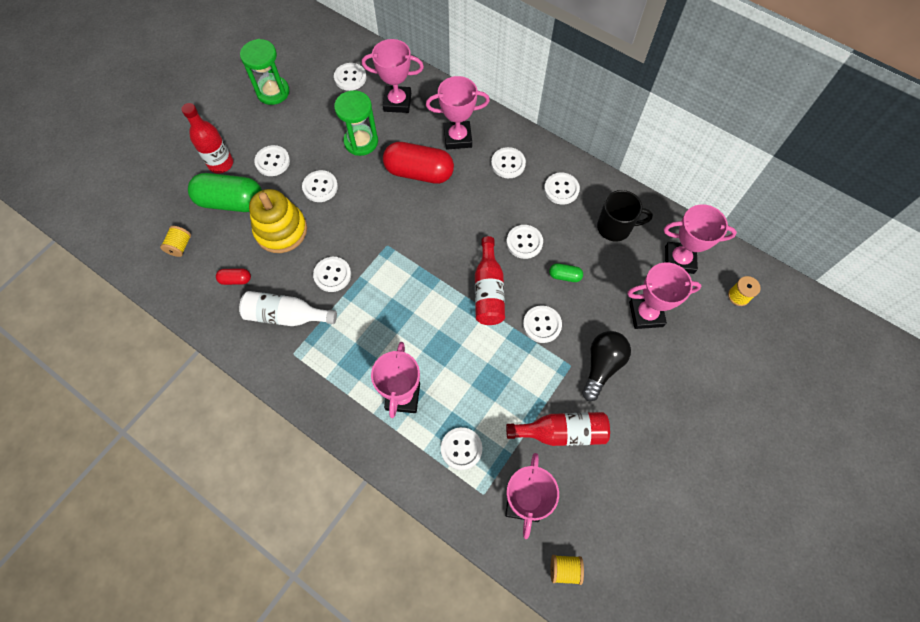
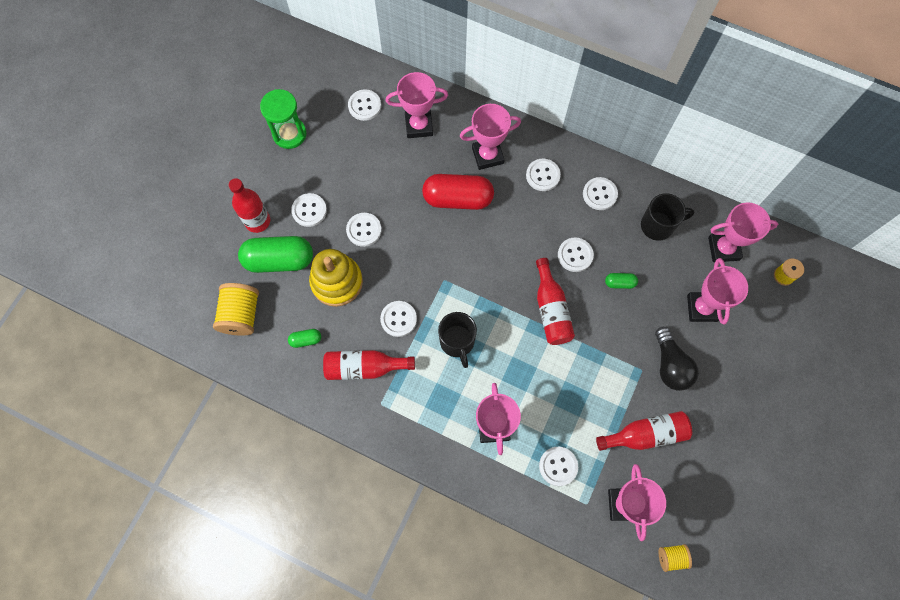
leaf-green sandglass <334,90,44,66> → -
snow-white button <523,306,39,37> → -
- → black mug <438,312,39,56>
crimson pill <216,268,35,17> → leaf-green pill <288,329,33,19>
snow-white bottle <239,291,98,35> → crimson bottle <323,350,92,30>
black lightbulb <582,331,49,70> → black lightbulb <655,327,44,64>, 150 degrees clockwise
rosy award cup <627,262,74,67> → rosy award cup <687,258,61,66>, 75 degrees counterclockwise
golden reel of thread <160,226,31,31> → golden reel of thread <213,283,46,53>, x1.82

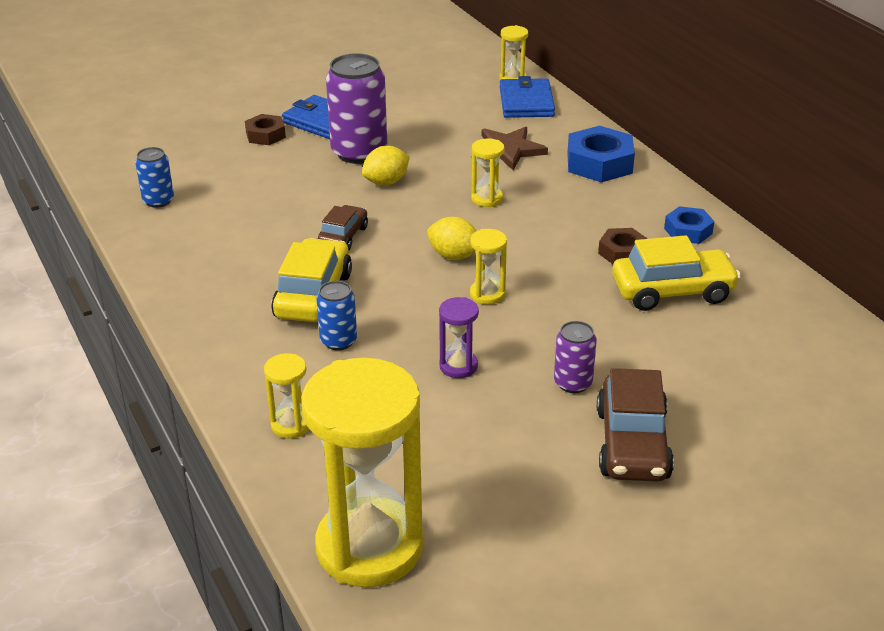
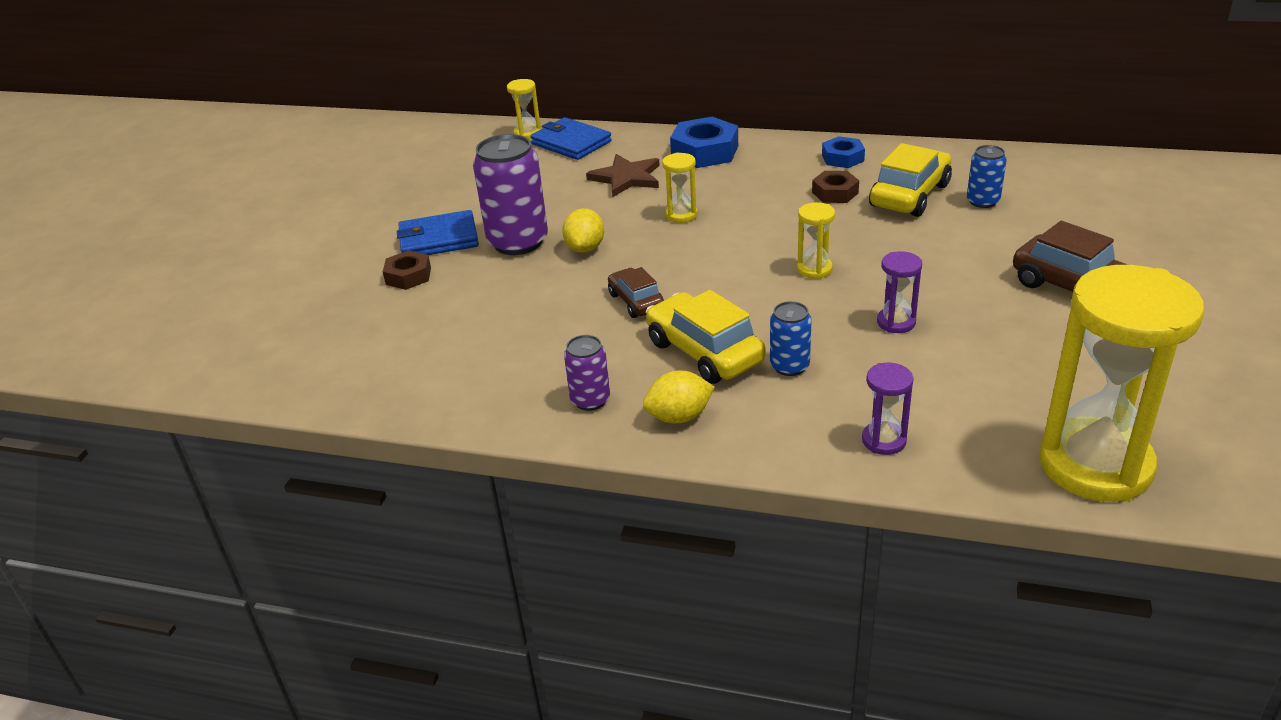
cobalt can <135,147,39,61> → cobalt can <967,145,40,63>, relocated
golden toy lemon <427,217,49,43> → golden toy lemon <643,370,71,54>, relocated
royal purple can <554,321,43,72> → royal purple can <564,335,46,76>, relocated
golden sandglass <264,353,45,86> → royal purple sandglass <862,362,52,93>

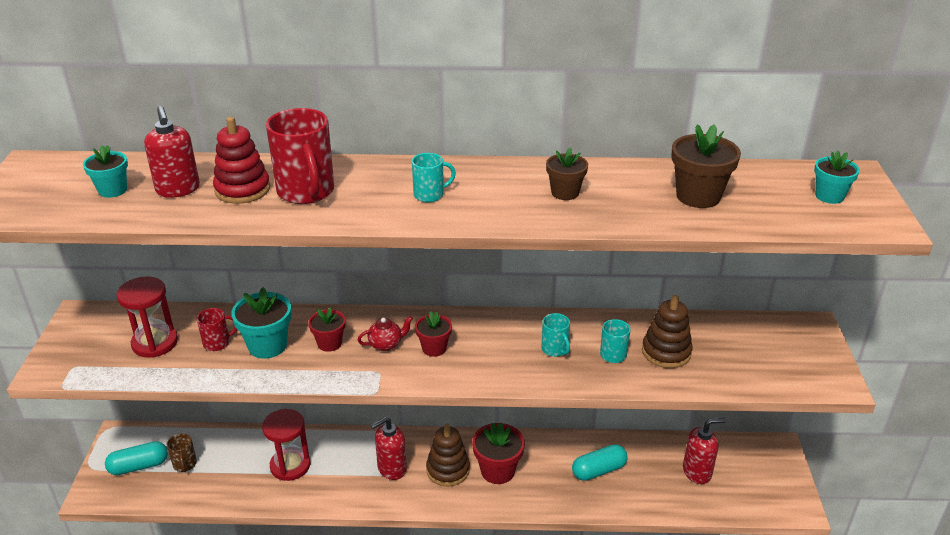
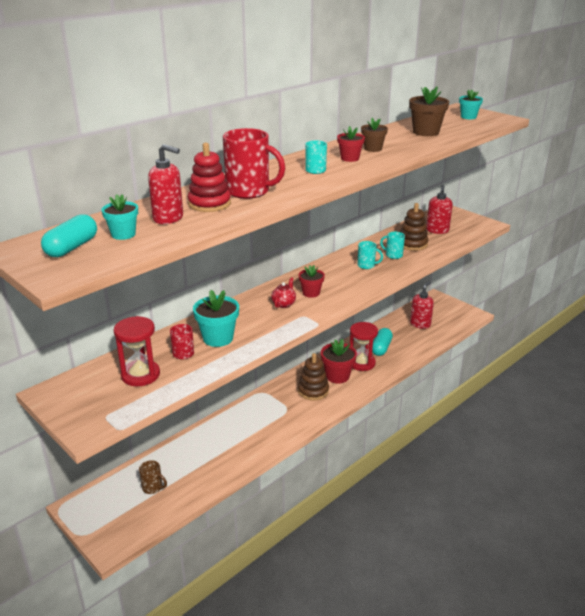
aqua pill <105,441,63,34> → aqua pill <41,214,56,43>, relocated
crimson sandglass <262,409,49,72> → crimson sandglass <350,322,28,49>, relocated
crimson plant pot <308,307,37,45> → crimson plant pot <337,126,28,36>, relocated
crimson soap pump <371,417,36,63> → crimson soap pump <426,185,27,49>, relocated

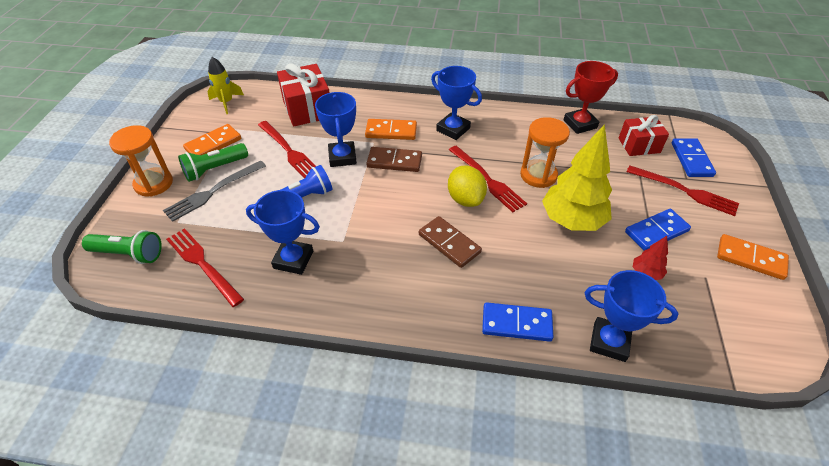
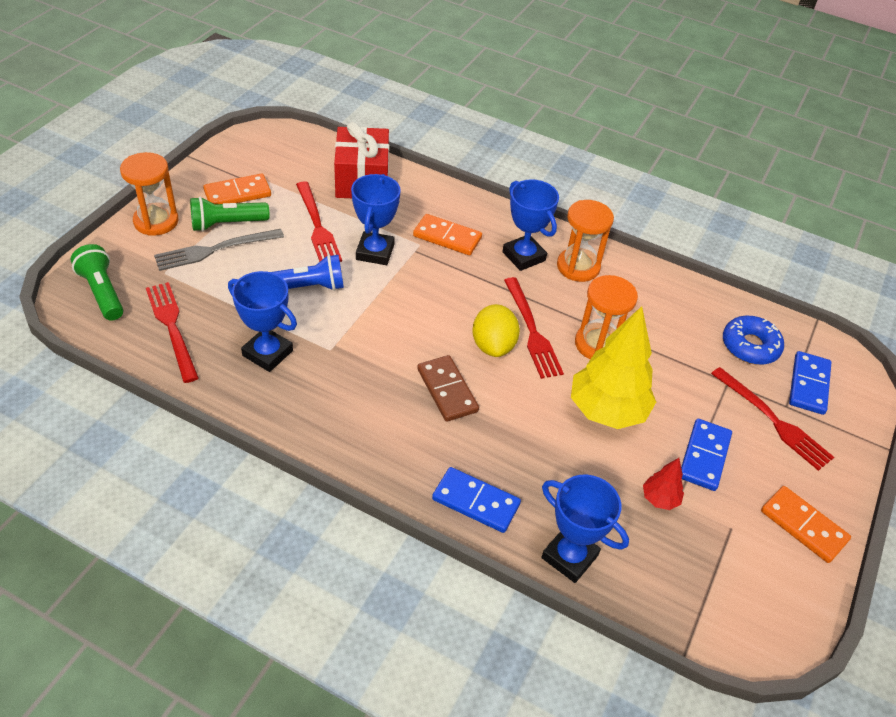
golden rocket <207,57,37,57> → -
brown domino tile <366,147,56,25> → -
crimson award cup <564,61,54,73> → -
- → bright orange sandglass <557,200,57,82>
crimson gift <618,115,51,41> → cobalt doughnut <723,316,61,49>
leaf-green torch <82,230,80,34> → leaf-green torch <70,244,53,77>, 150 degrees counterclockwise
cobalt domino tile <625,209,66,41> → cobalt domino tile <681,419,51,72>, 60 degrees counterclockwise

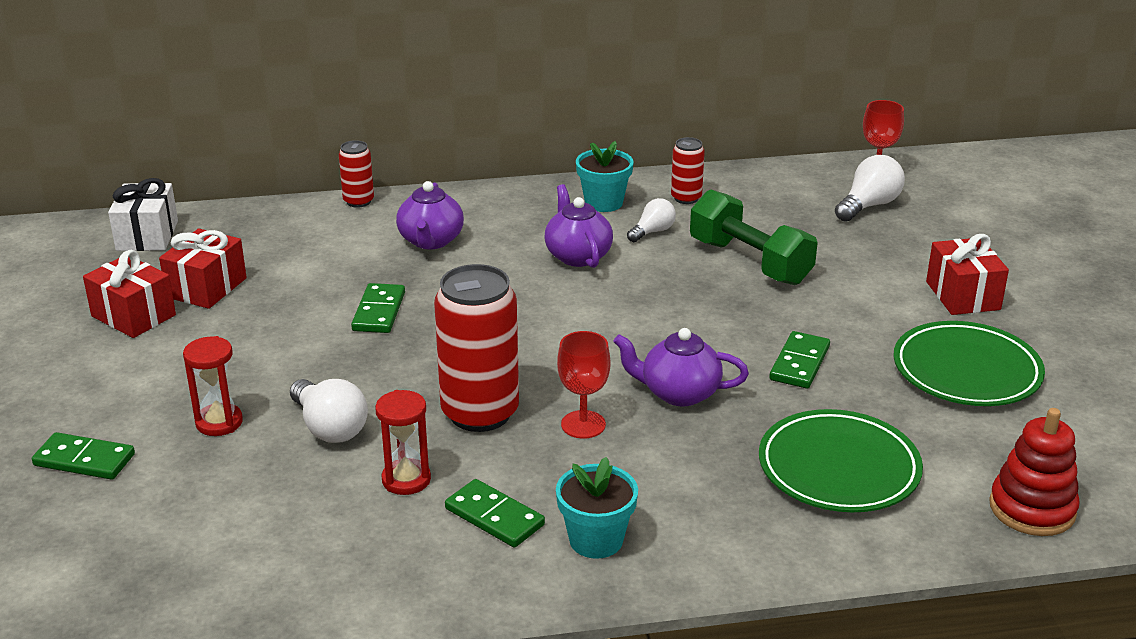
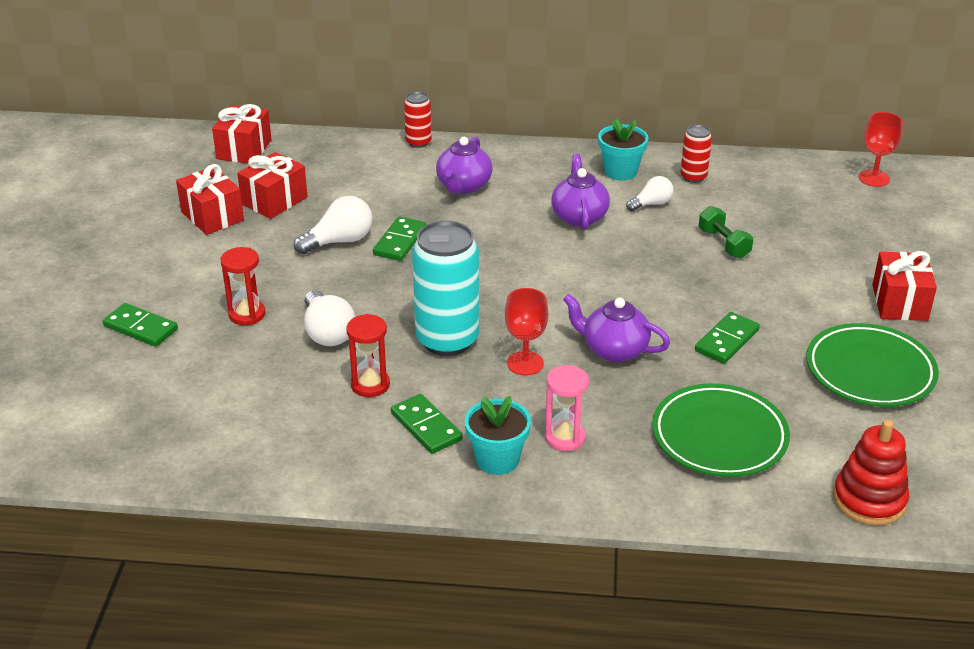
- → rosy sandglass <545,365,44,86>
snow-white lightbulb <835,155,70,67> → snow-white lightbulb <294,196,78,58>, relocated
snow-white gift <108,178,70,73> → crimson gift <212,104,60,60>
crimson can <434,264,85,168> → aqua can <412,221,67,135>
leaf-green hand weight <690,189,128,96> → leaf-green hand weight <699,206,54,53>, x0.56

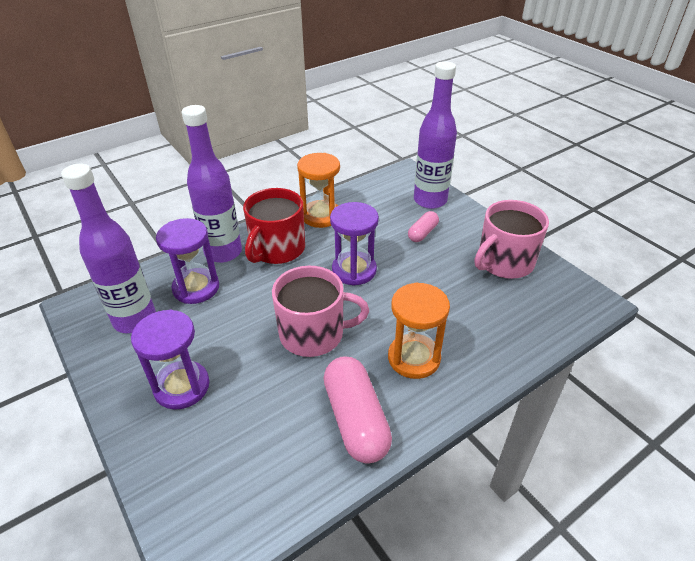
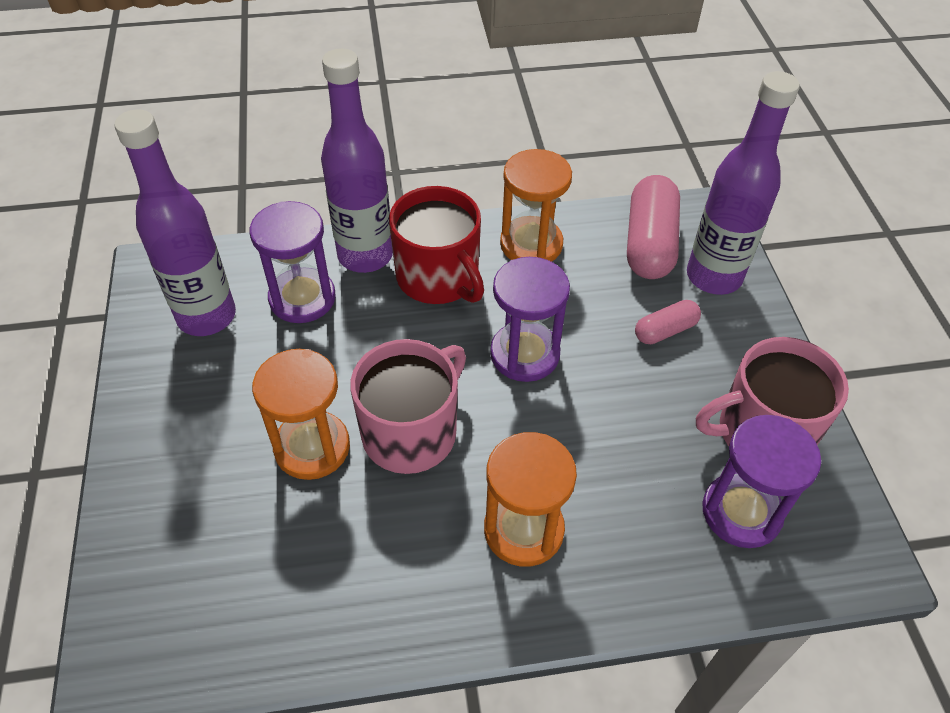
- → bright orange sandglass <252,349,98,131>
royal purple sandglass <131,310,79,100> → royal purple sandglass <702,415,119,133>, relocated
rosy pill <324,356,68,108> → rosy pill <627,175,53,104>, relocated
crimson mug <243,188,62,76> → crimson mug <389,186,95,118>, 90 degrees counterclockwise
rosy mug <272,266,97,91> → rosy mug <350,339,116,135>, 75 degrees counterclockwise

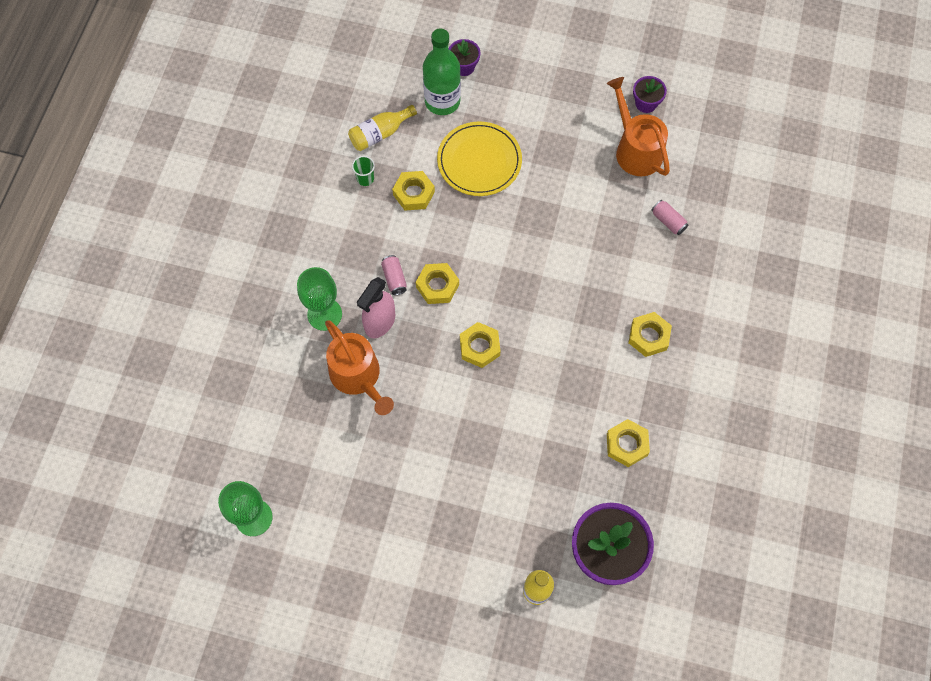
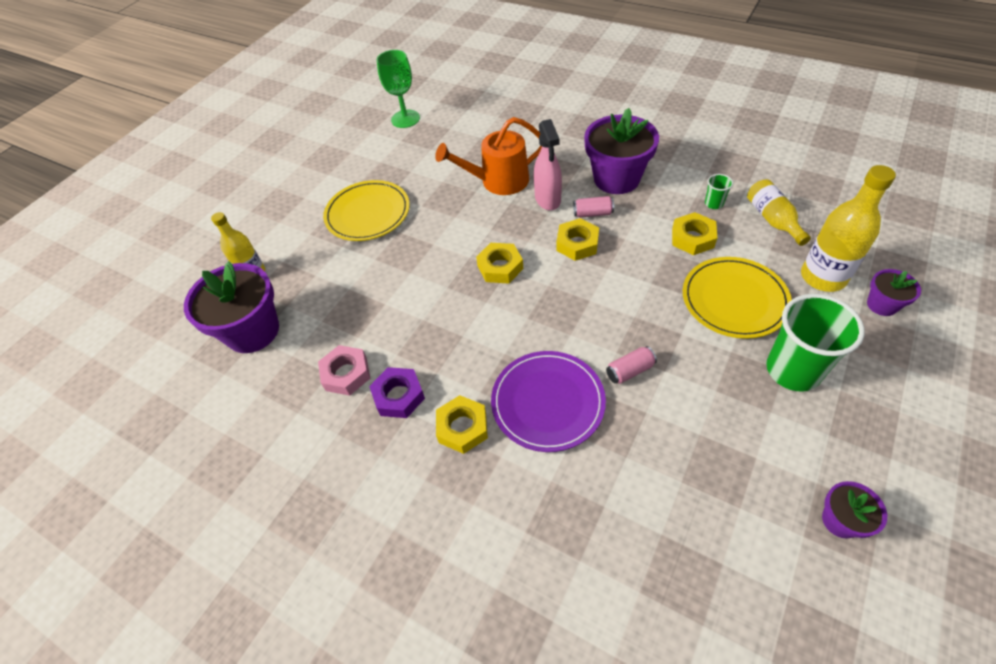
leaf-green wine glass <297,267,45,64> → -
bright orange watering can <607,77,63,99> → -
- → golden plate <323,180,87,61>
- → royal purple hexagon nut <369,367,56,51>
- → royal purple plate <491,351,115,101>
- → royal purple plant pot <584,108,75,86>
- → leaf-green beaker <766,294,99,98>
rosy can <651,200,37,35> → rosy can <606,346,51,38>, relocated
leaf-green bottle <423,28,38,87> → golden bottle <801,165,95,127>
golden hexagon nut <607,419,43,48> → rosy hexagon nut <318,345,52,51>
rosy spray cleaner <357,277,38,61> → rosy spray cleaner <534,119,28,92>, 150 degrees counterclockwise

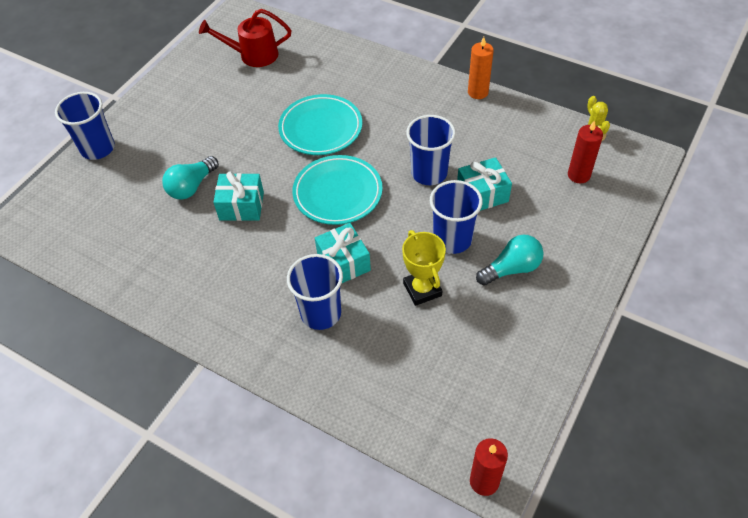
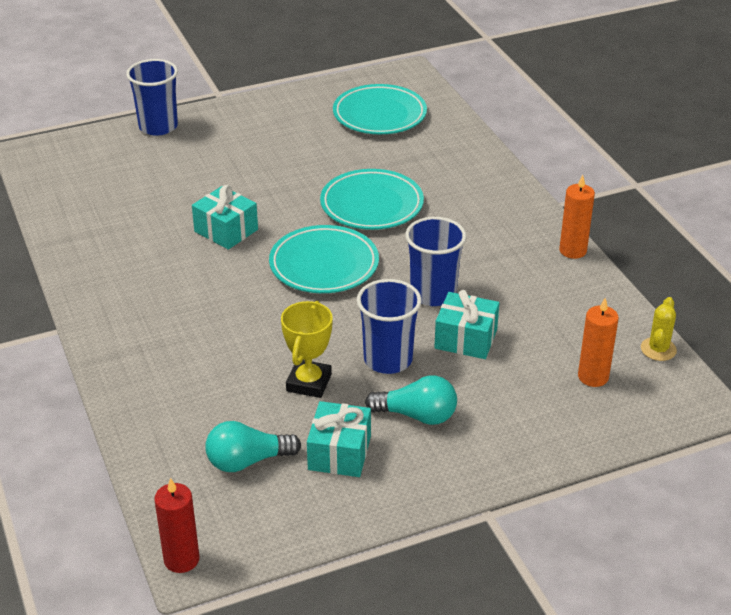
cobalt beaker <287,254,56,76> → -
aqua lightbulb <162,156,57,44> → aqua lightbulb <205,421,96,51>, relocated
aqua gift <315,223,56,60> → aqua gift <307,401,64,76>, relocated
crimson watering can <199,9,92,58> → aqua plate <333,84,94,50>
crimson wax candle <568,120,35,64> → bright orange wax candle <578,298,41,89>

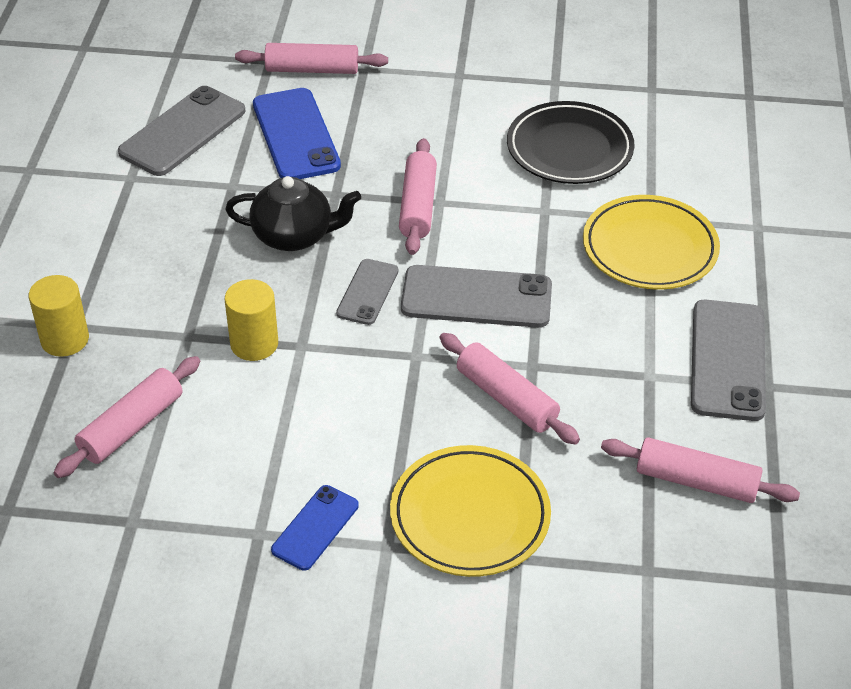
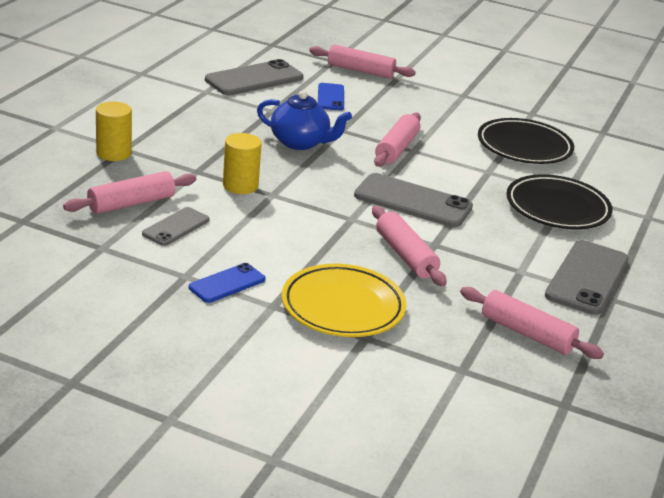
grey phone <336,259,62,66> → grey phone <142,207,67,39>, relocated
black tea pot <225,176,136,75> → cobalt tea pot <257,90,95,60>
golden plate <583,195,137,95> → black plate <506,174,107,55>
cobalt phone <253,88,88,91> → cobalt phone <318,83,26,28>, x0.58

